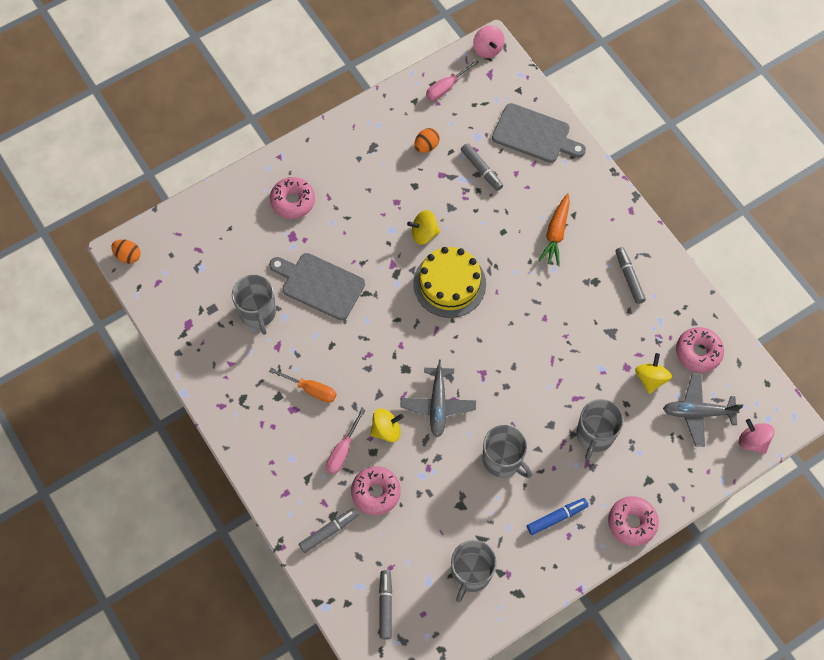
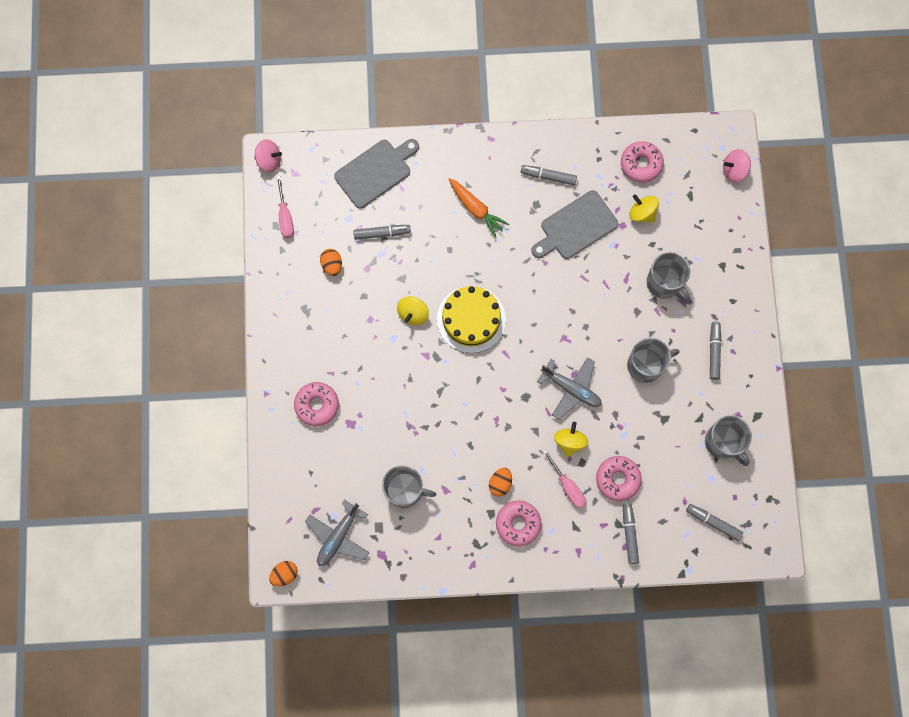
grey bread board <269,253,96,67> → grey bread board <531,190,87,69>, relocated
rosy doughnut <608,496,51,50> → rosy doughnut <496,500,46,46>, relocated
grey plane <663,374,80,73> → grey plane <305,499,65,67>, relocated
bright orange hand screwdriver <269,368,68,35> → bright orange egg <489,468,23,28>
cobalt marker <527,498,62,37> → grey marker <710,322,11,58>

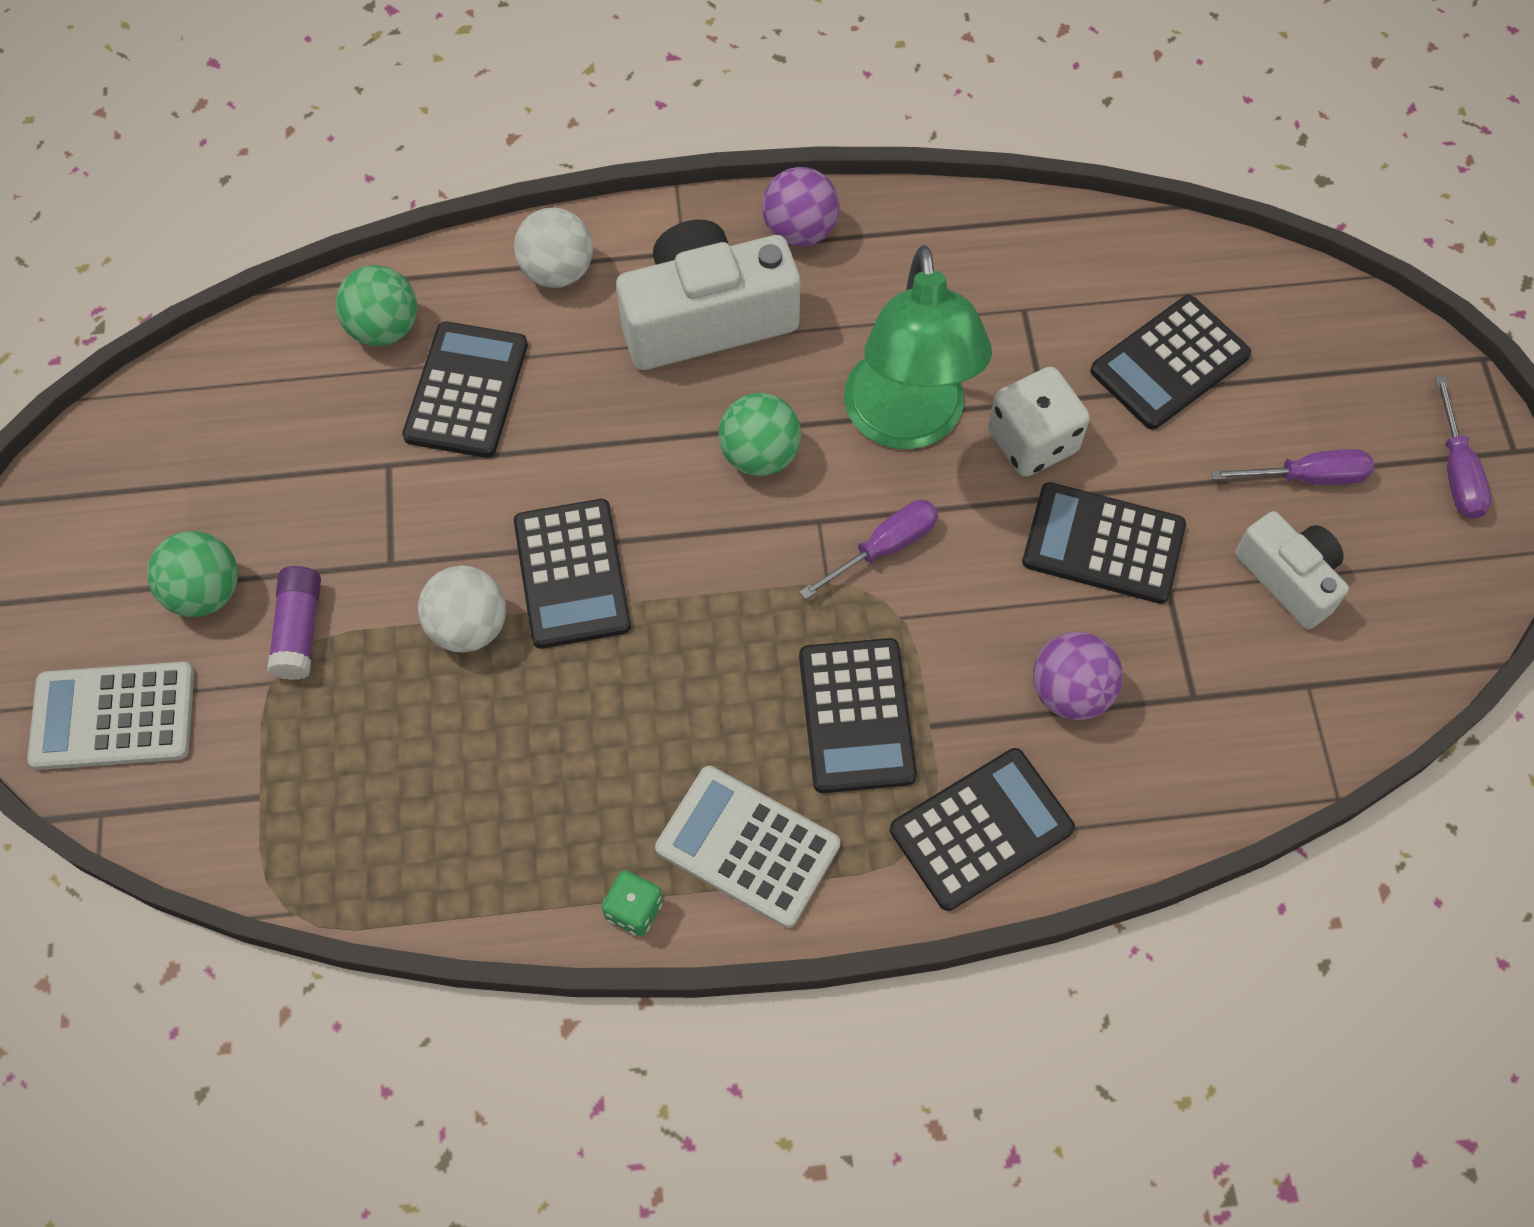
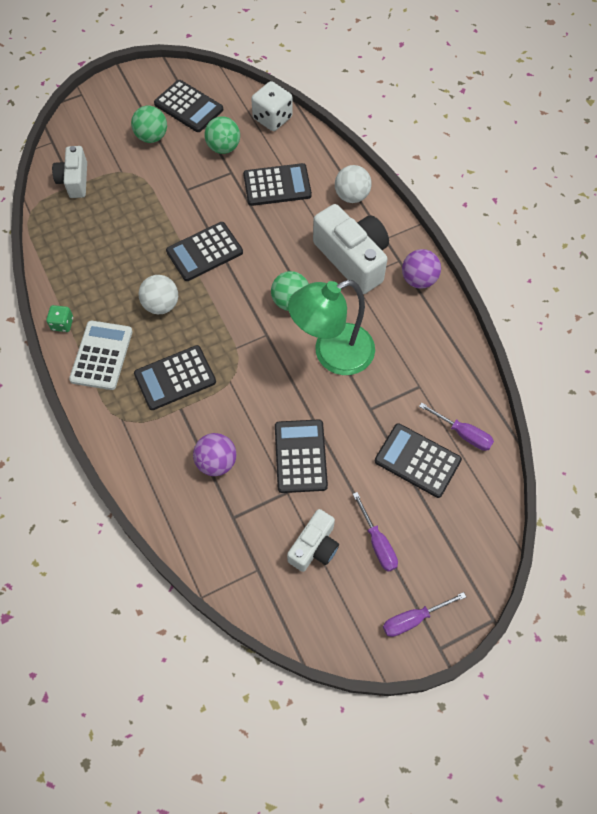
snow-white pocket calculator <27,662,167,108> → -
royal purple stick of glue <267,566,54,114> → -
- → snow-white camera <52,146,35,52>
leaf-green ball <335,265,82,81> → leaf-green ball <205,116,35,38>, relocated
snow-white ball <418,566,88,87> → snow-white ball <139,275,39,39>, relocated
royal purple hand screwdriver <800,500,138,99> → royal purple hand screwdriver <419,403,75,48>, relocated
black pocket calculator <890,748,185,163> → black pocket calculator <154,80,69,52>, relocated
snow-white game die <988,367,102,110> → snow-white game die <251,81,42,50>, relocated

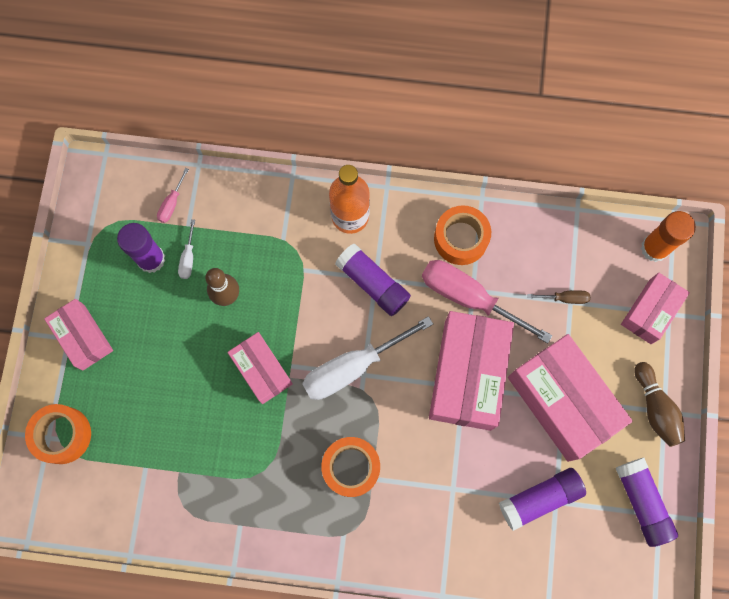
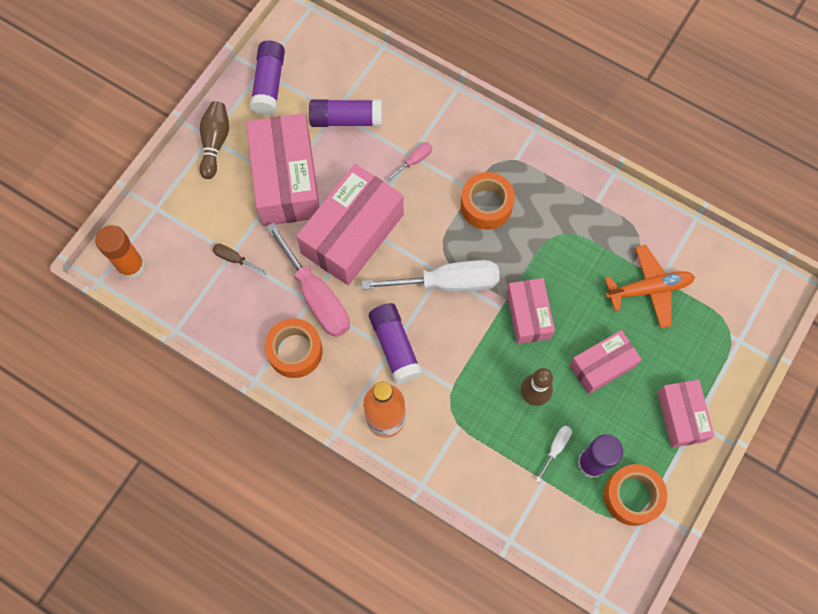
- → bright orange plane <605,245,90,83>
bright orange sticky tape <25,404,66,60> → bright orange sticky tape <604,464,63,62>, relocated
rosy hand screwdriver <157,168,32,55> → rosy hand screwdriver <386,143,46,39>, relocated
rosy package <621,273,69,71> → rosy package <569,330,73,64>, relocated

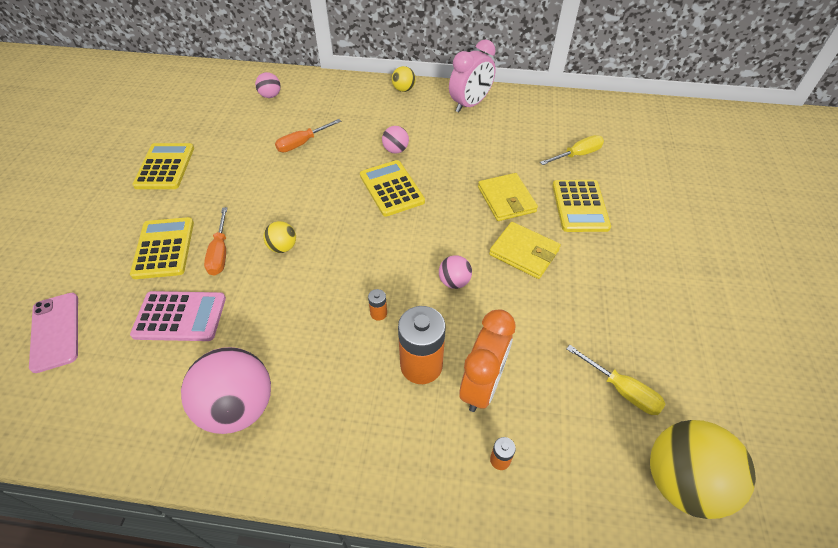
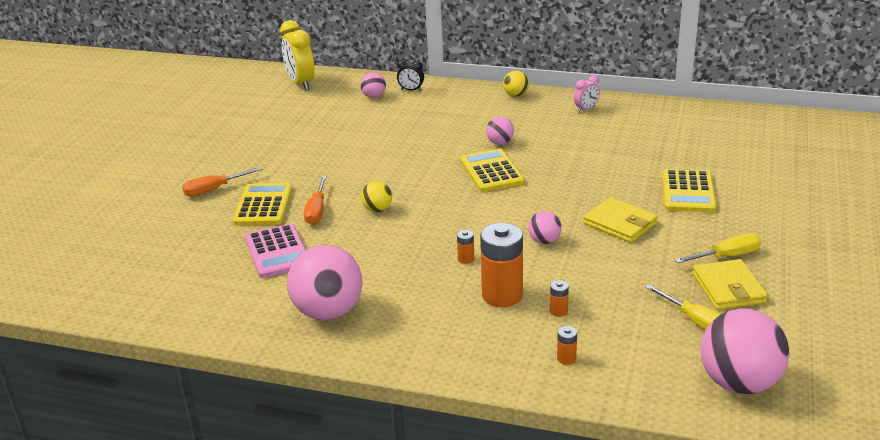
rosy phone <29,293,49,80> → -
golden pocket calculator <132,143,62,46> → -
- → golden bedside clock <280,20,35,70>
- → black bedside clock <397,60,27,31>
bright orange hand screwdriver <275,119,66,33> → bright orange hand screwdriver <182,167,80,30>, relocated
golden wallet <478,173,60,48> → golden wallet <692,259,76,51>, relocated
golden hand screwdriver <540,135,64,30> → golden hand screwdriver <675,233,86,30>, relocated
bright orange bedside clock <459,309,56,103> → bright orange battery <550,280,19,37>
golden ball <650,420,106,99> → rosy ball <700,308,89,86>
rosy pocket calculator <130,291,96,50> → rosy pocket calculator <245,224,61,54>, 60 degrees clockwise
rosy bedside clock <449,39,47,73> → rosy bedside clock <574,75,26,37>, x0.51

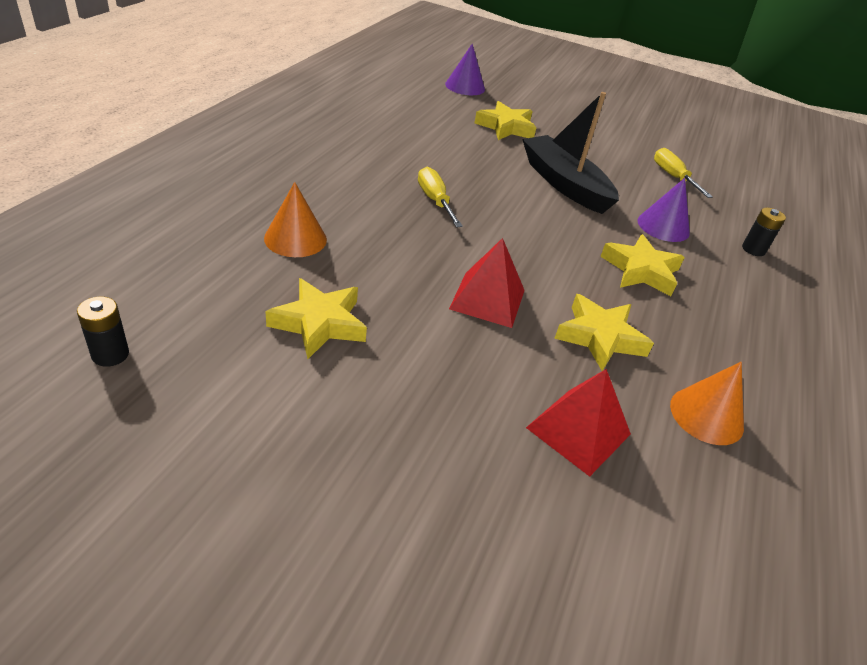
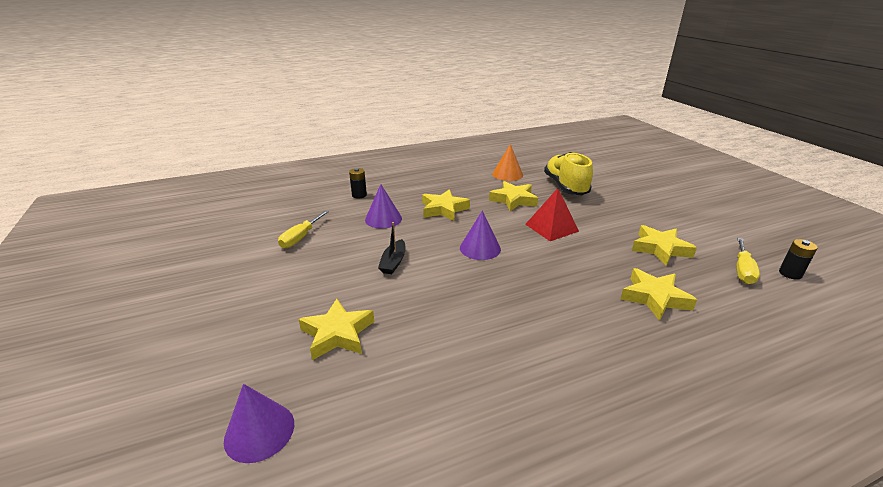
- → royal purple cone <460,211,41,49>
golden hand screwdriver <418,167,45,60> → golden hand screwdriver <736,238,24,46>, relocated
bright orange cone <264,182,63,75> → golden five-pointed star <621,268,76,53>
crimson solid pyramid <526,369,105,108> → golden shoe <544,152,49,44>
black sailboat <522,92,97,122> → black sailboat <378,222,28,52>, x0.50

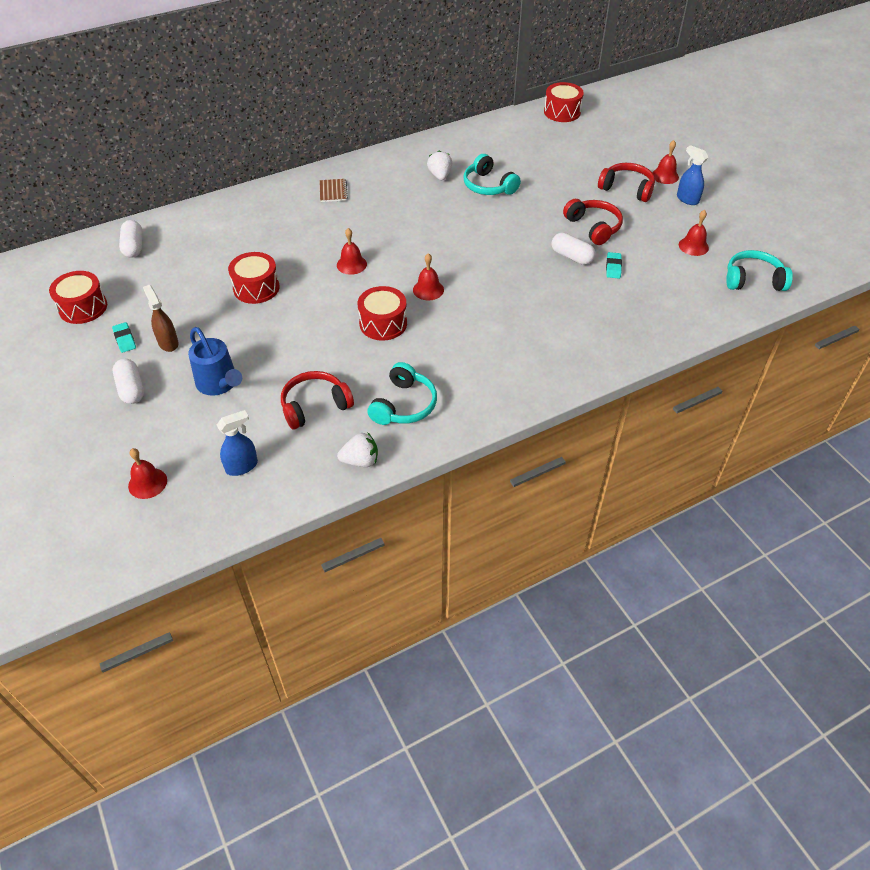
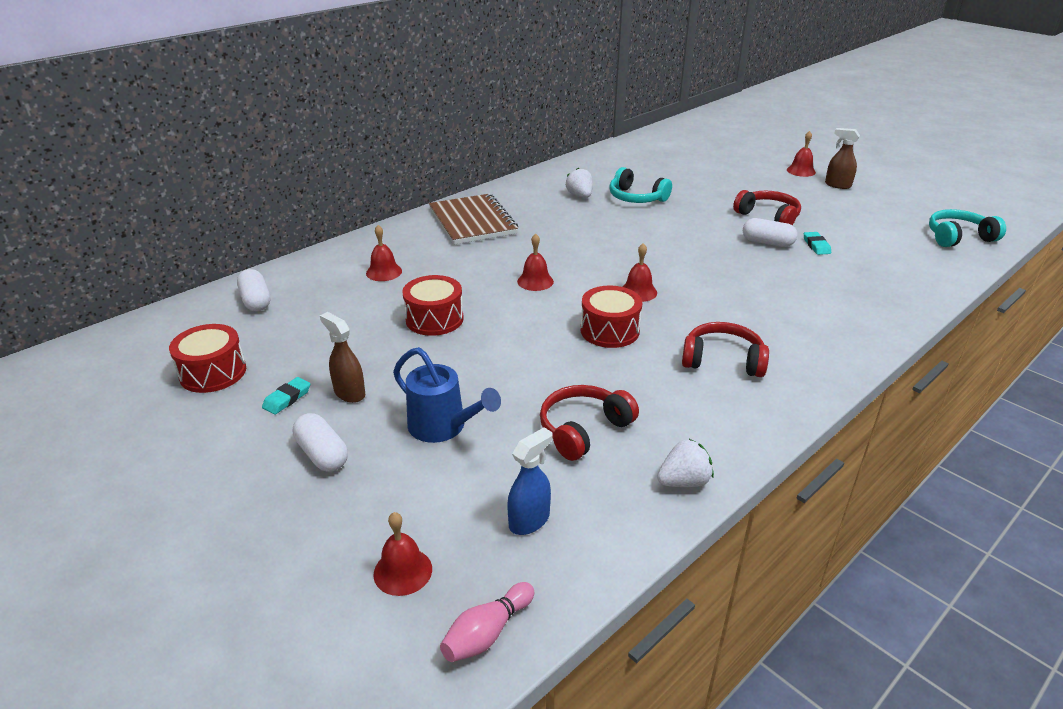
aqua headset <367,362,70,63> → -
crimson toy drum <544,82,40,40> → -
- → rosy tenpin <440,582,95,80>
crimson headset <598,163,57,39> → crimson headset <682,322,87,55>, relocated
crimson bell <679,210,30,46> → crimson bell <366,225,36,56>, relocated
cobalt spray cleaner <677,145,31,60> → brown spray cleaner <825,128,35,61>
aqua pencil eraser <112,322,24,31> → aqua pencil eraser <262,377,48,38>, 75 degrees clockwise
brown exercise book <319,179,29,23> → brown exercise book <429,193,89,52>, x2.20

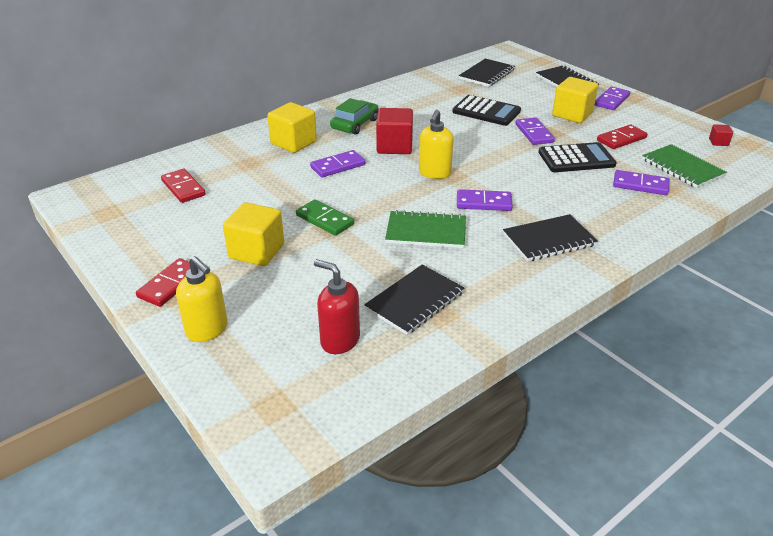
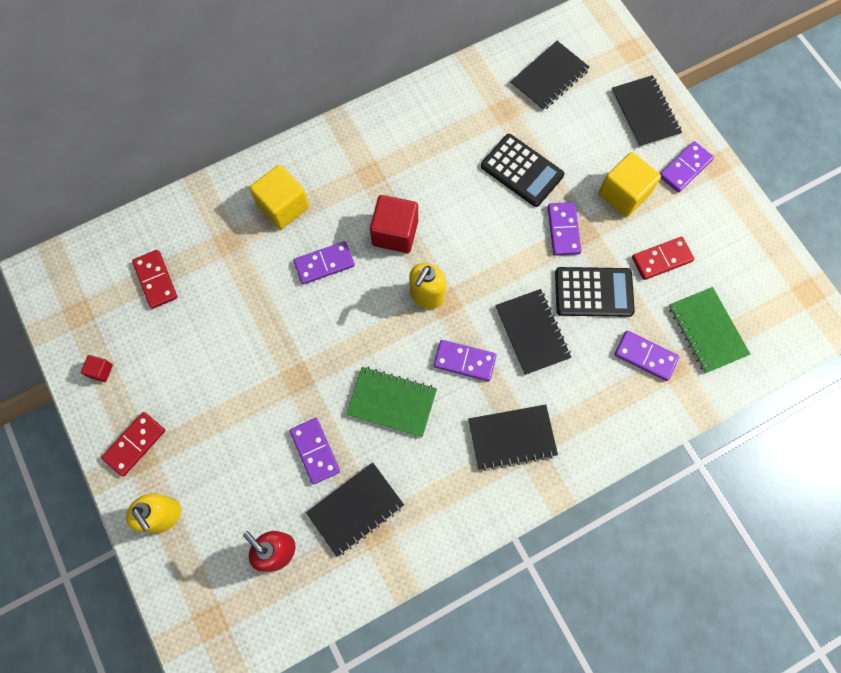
golden cube <223,202,61,64> → -
leaf-green domino tile <296,200,58,36> → -
leaf-green automobile <330,98,48,37> → -
- → royal purple domino tile <290,418,50,66>
- → black exercise book <495,289,76,86>
crimson cube <709,124,24,22> → crimson cube <81,355,32,27>, relocated

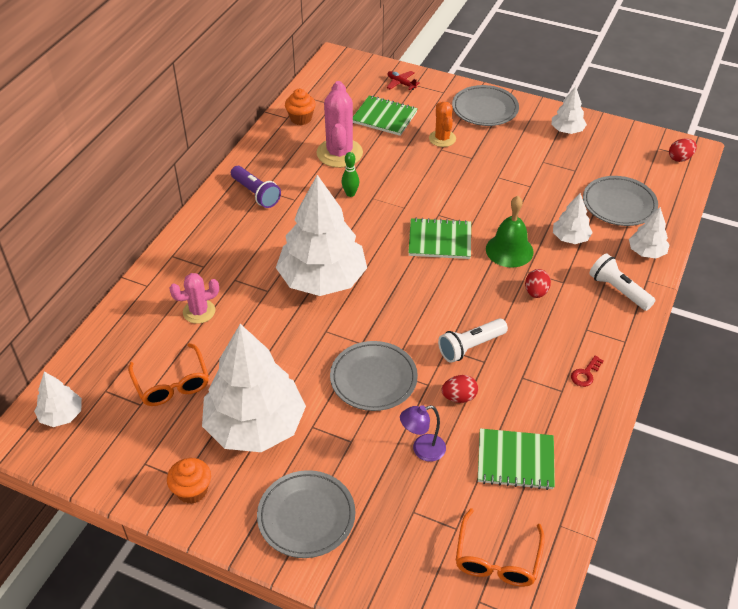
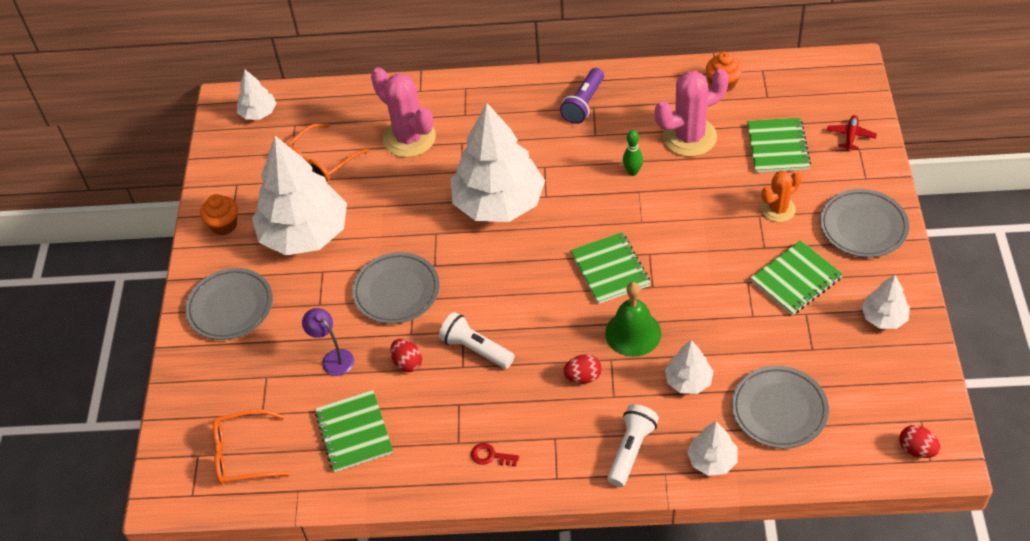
- → leaf-green exercise book <750,240,93,75>
rosy saguaro cactus <169,273,50,51> → rosy saguaro cactus <371,67,65,91>, x1.67

